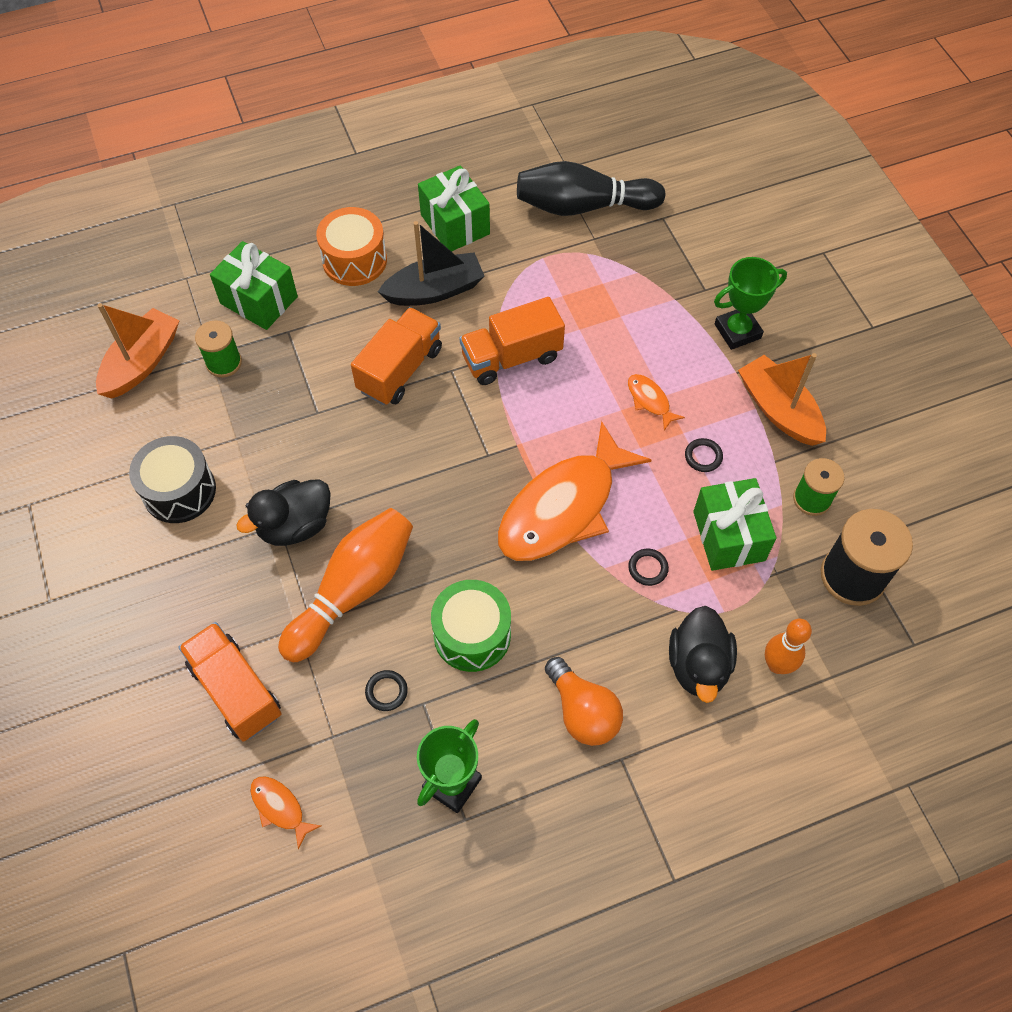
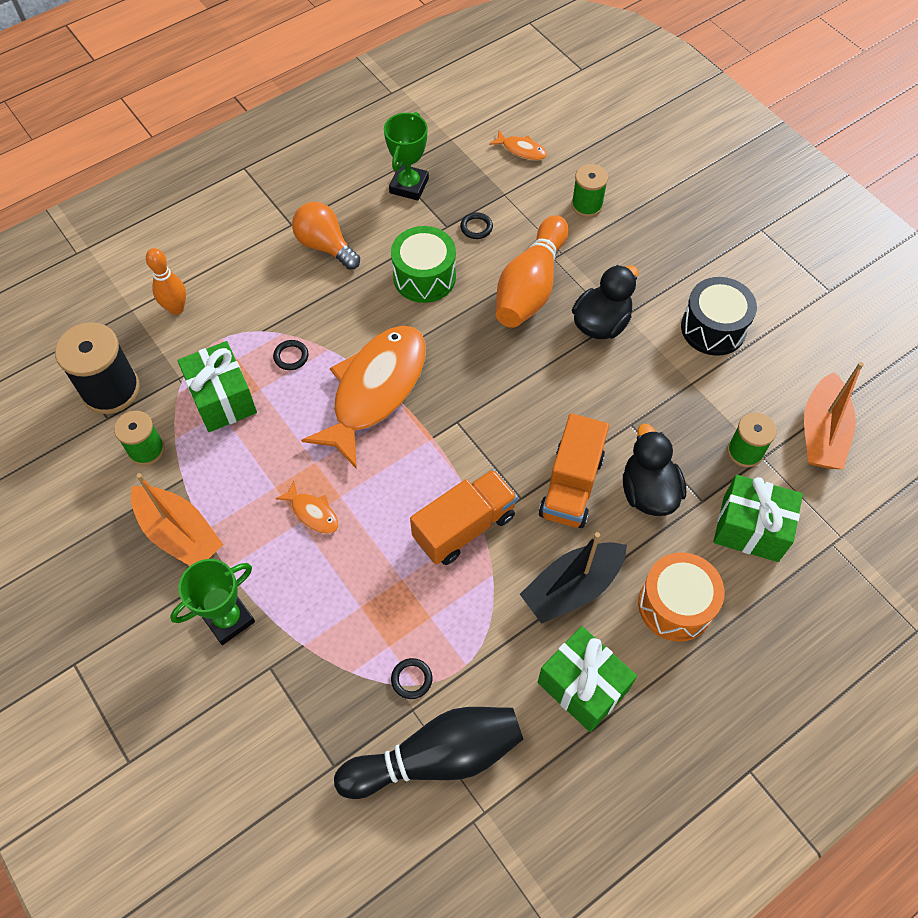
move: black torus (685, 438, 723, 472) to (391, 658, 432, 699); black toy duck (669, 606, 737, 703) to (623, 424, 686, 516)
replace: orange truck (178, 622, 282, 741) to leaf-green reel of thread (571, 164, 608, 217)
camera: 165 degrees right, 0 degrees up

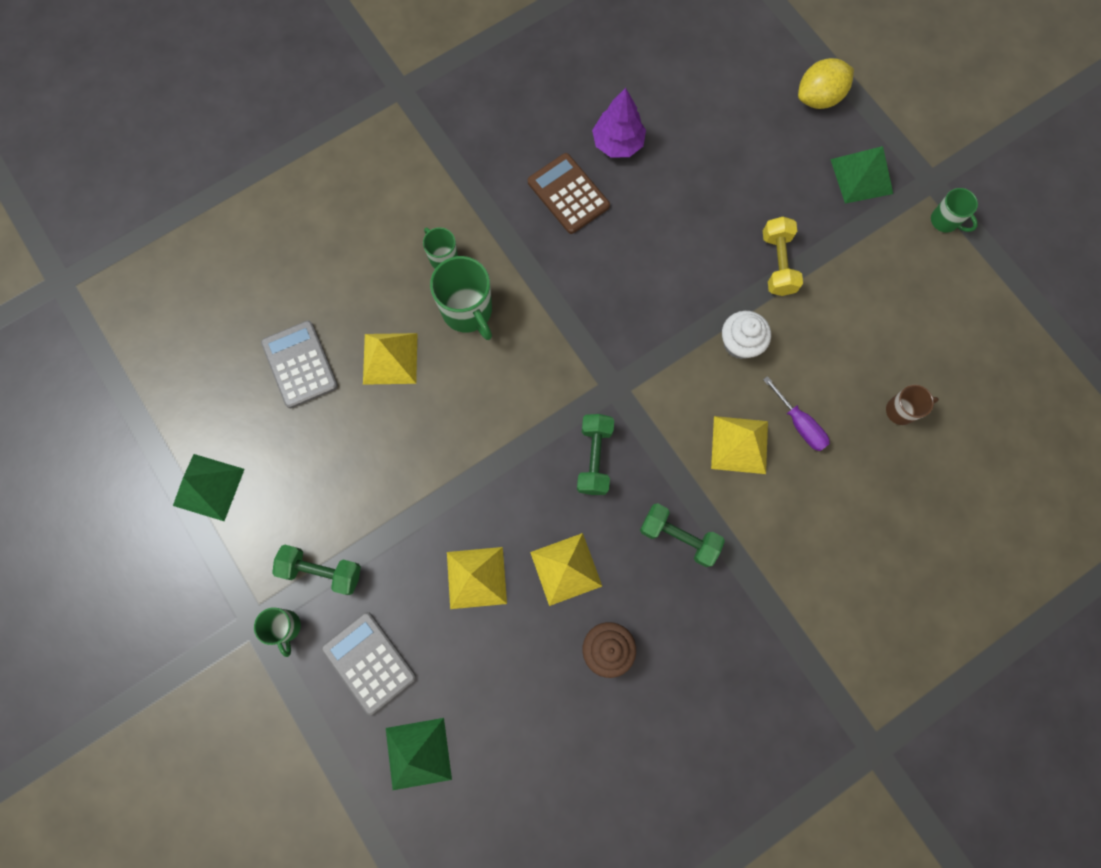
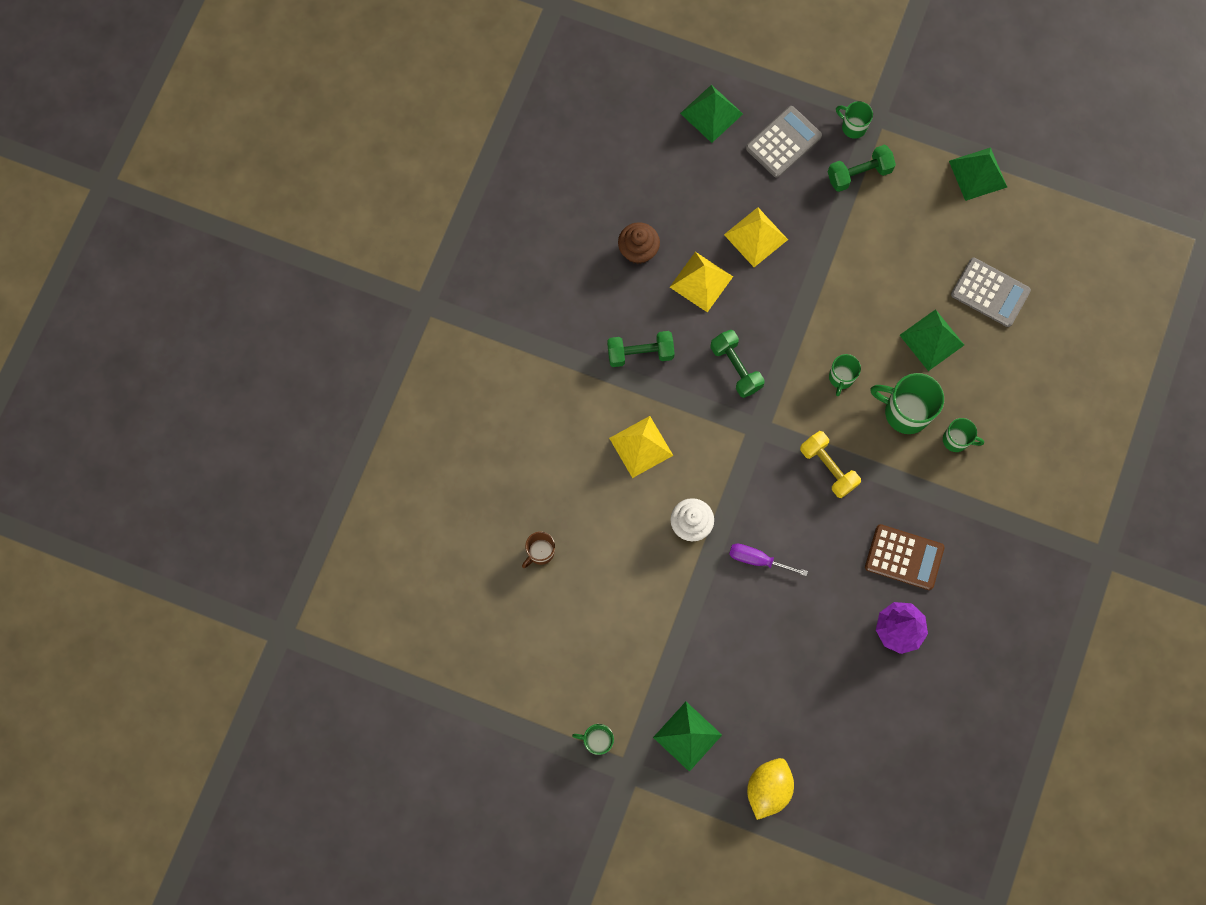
insert: leaf-green tea mug (829, 354, 861, 396)
move: purple flat screwdriver (763, 376, 830, 451) to (729, 543, 808, 576); golden free weight (763, 217, 803, 296) to (800, 431, 861, 498)
recolor: golden pyramid shape (363, 333, 417, 385) to leaf-green pyramid shape (900, 309, 964, 371)
rotate: gray pocket calculator (321, 612, 416, 715) = (746, 106, 822, 178) 60 degrees counterclockwise
camera: 145 degrees right, 0 degrees up

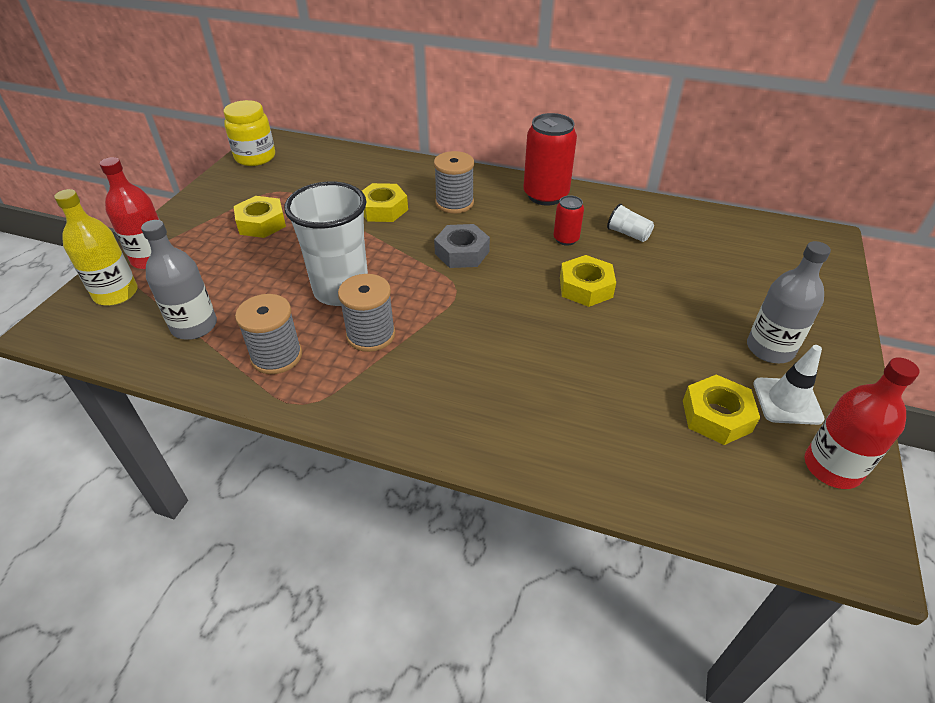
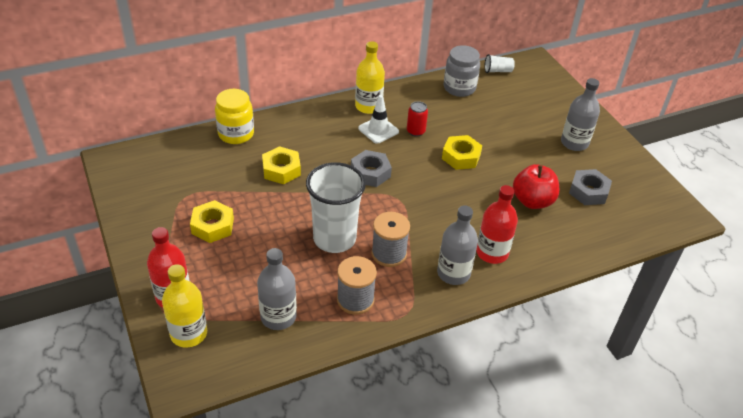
delete: gray reel of thread (434, 151, 474, 214)
insert: gray bottle (437, 205, 478, 285); gray preserve jar (444, 45, 480, 97); scarlet apple (513, 164, 559, 209)
move: golden preserve jar (224, 100, 275, 166) to (215, 89, 254, 144); snow-white traffic cone (753, 345, 825, 425) to (358, 95, 399, 144); scarlet bottle (804, 357, 920, 489) to (476, 185, 518, 264); snow-white tumbler (607, 204, 654, 242) to (485, 54, 515, 73)
replace: scarlet soda can (523, 113, 577, 206) to golden bottle (355, 41, 385, 114)
recolor: golden hexagon nut (683, 375, 760, 445) to gray hexagon nut (569, 169, 612, 205)
camera: 45 degrees left, 0 degrees up

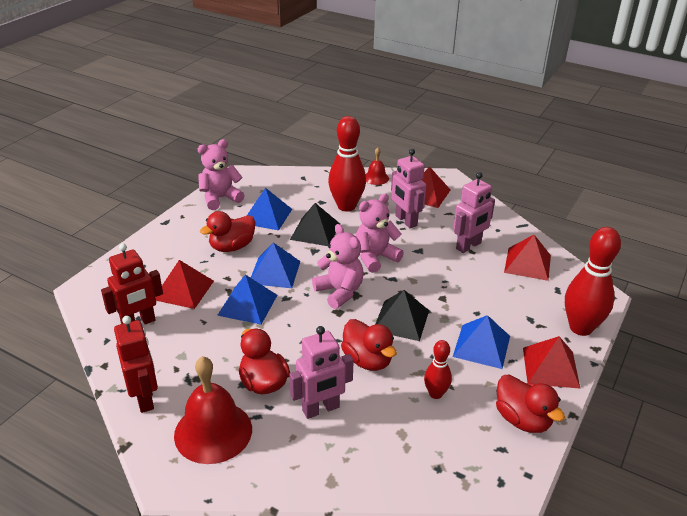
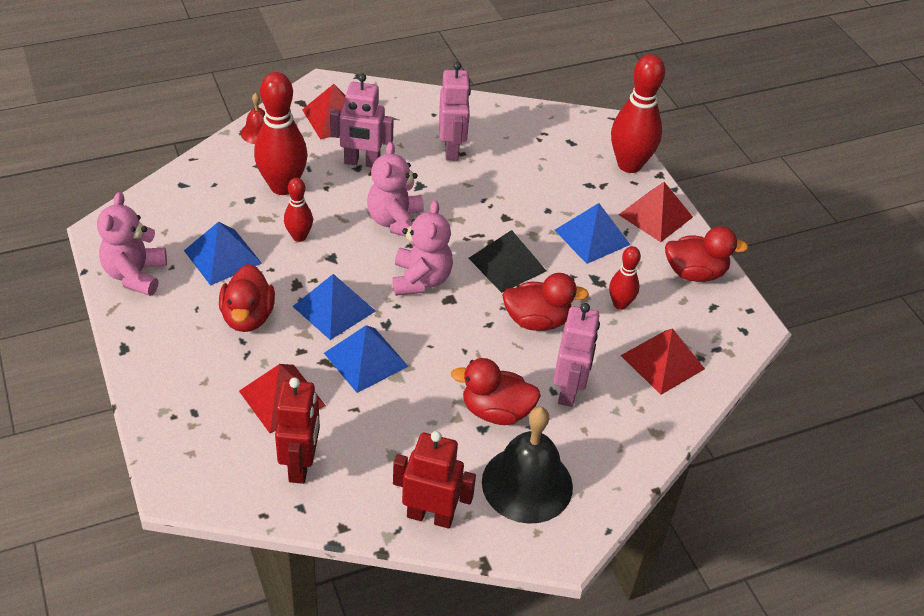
move: scarlet pyramid shape (504, 235, 551, 281) to (621, 328, 705, 395)
replace: black pyramid shape (290, 203, 340, 246) to scarlet bowling pin (284, 178, 313, 242)
recolor: scarlet school bell (174, 356, 252, 464) to black school bell (482, 407, 573, 524)
rotate: rosy stuffed bear (312, 224, 364, 309) = (392, 200, 453, 296) 90 degrees clockwise
camera: 55 degrees left, 10 degrees up

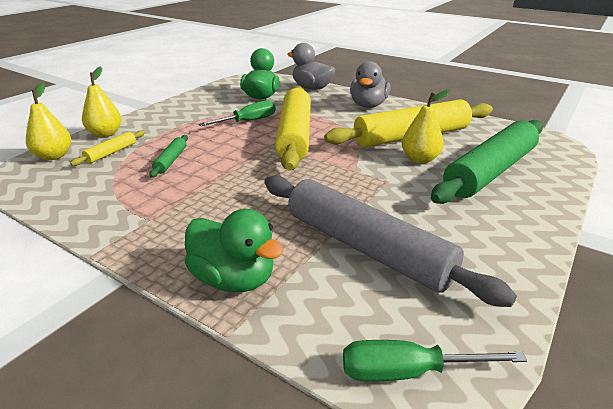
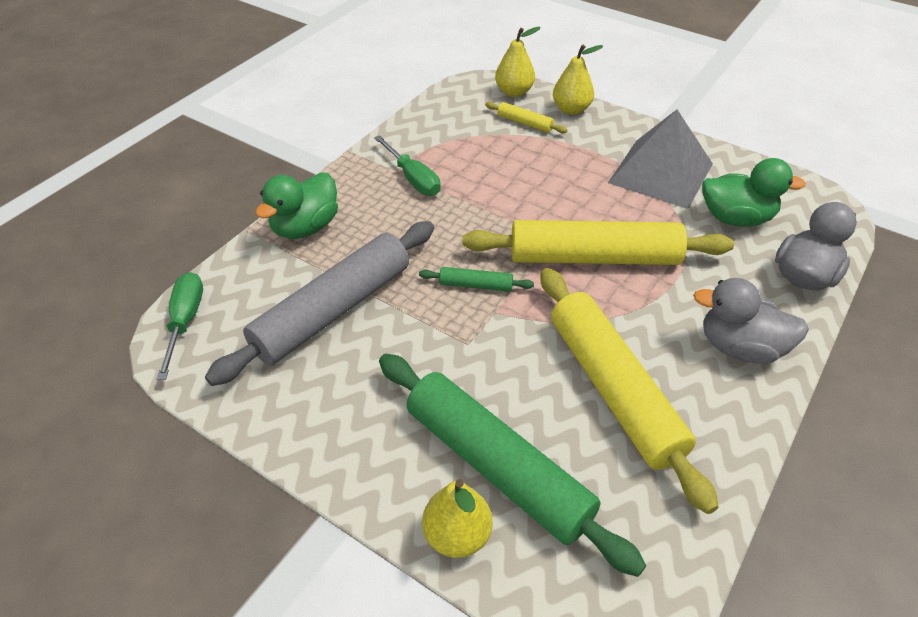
insert: gray pyramid shape (608, 109, 713, 209)
move: leaf-green flat screwdriver (198, 100, 276, 126) to (374, 135, 441, 196); leaf-green dough roller (149, 135, 188, 178) to (419, 267, 534, 292); golden toy pear (402, 90, 450, 163) to (422, 479, 493, 558)
camera: 90 degrees right, 15 degrees up

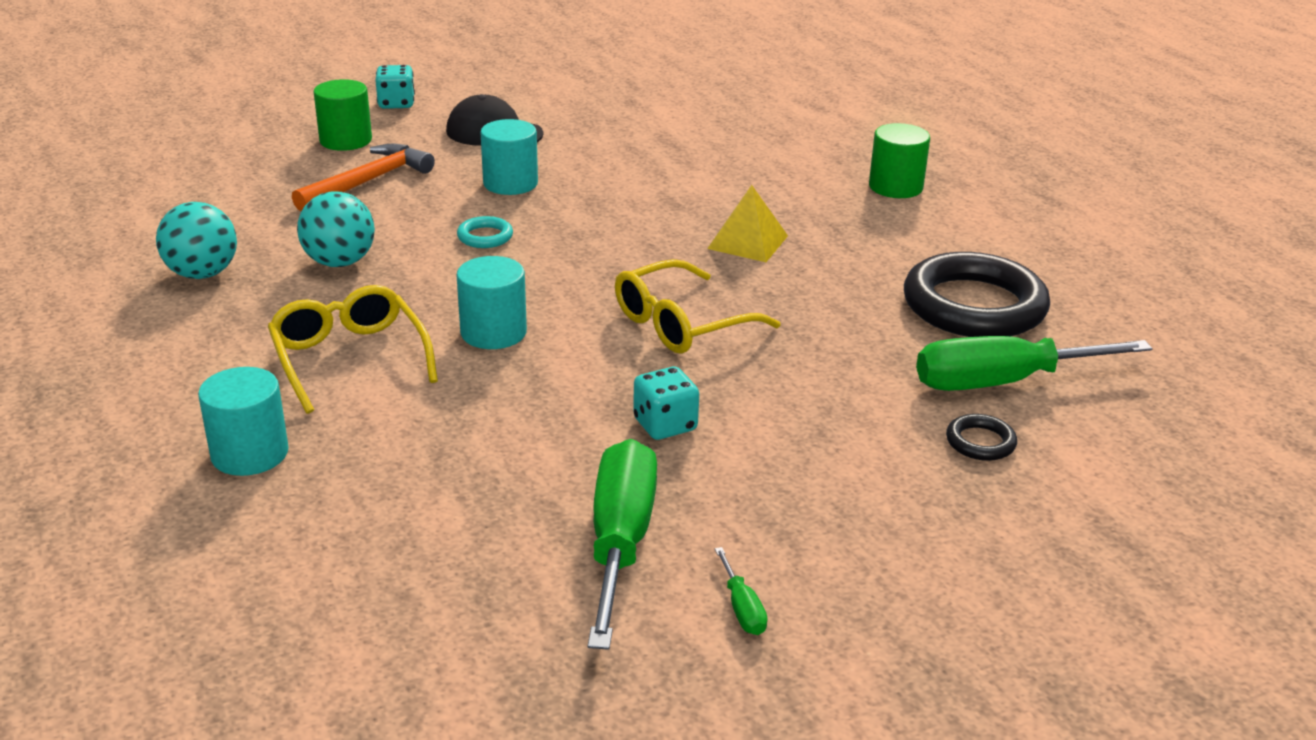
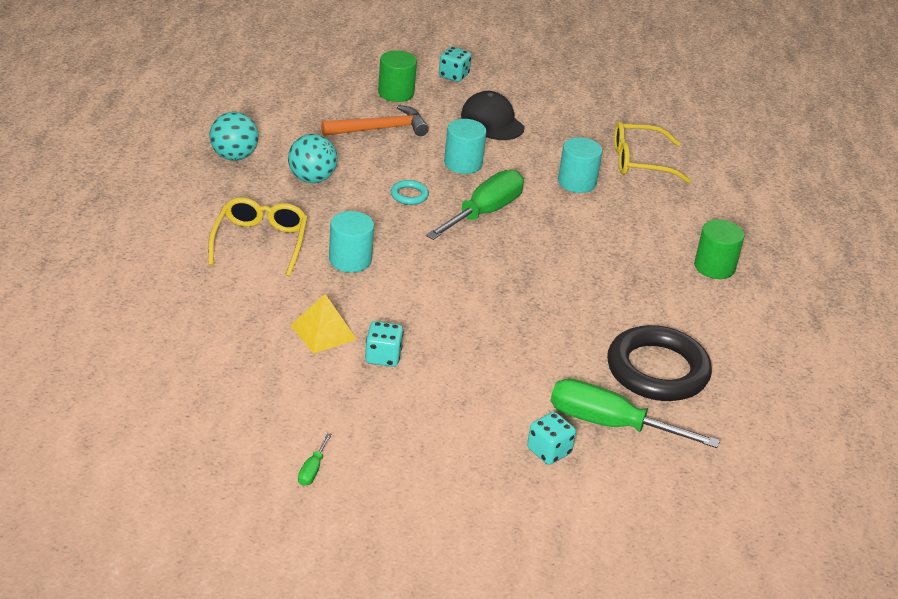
move: golden pyramid shape (707, 185, 788, 262) to (291, 294, 357, 354); leaf-green flat screwdriver (588, 439, 657, 650) to (426, 170, 524, 240); teal cylinder (198, 367, 289, 476) to (558, 137, 603, 193); golden eyeglasses (615, 259, 781, 353) to (614, 121, 691, 184)
replace: black torus (946, 414, 1017, 461) to teal game die (527, 412, 576, 465)
camera: 30 degrees right, 5 degrees up

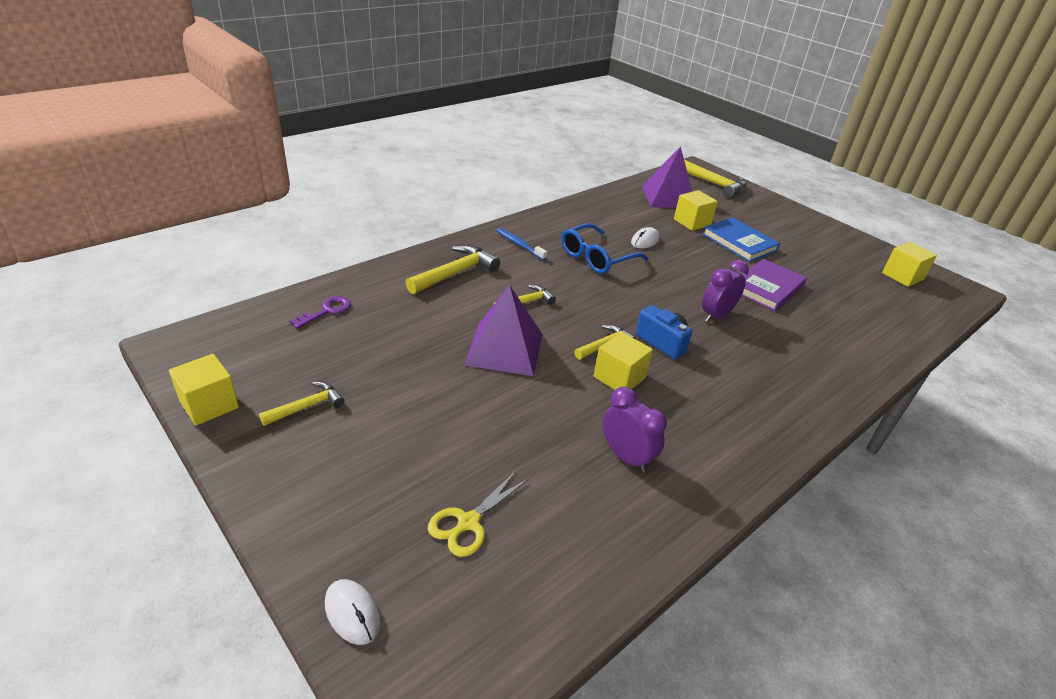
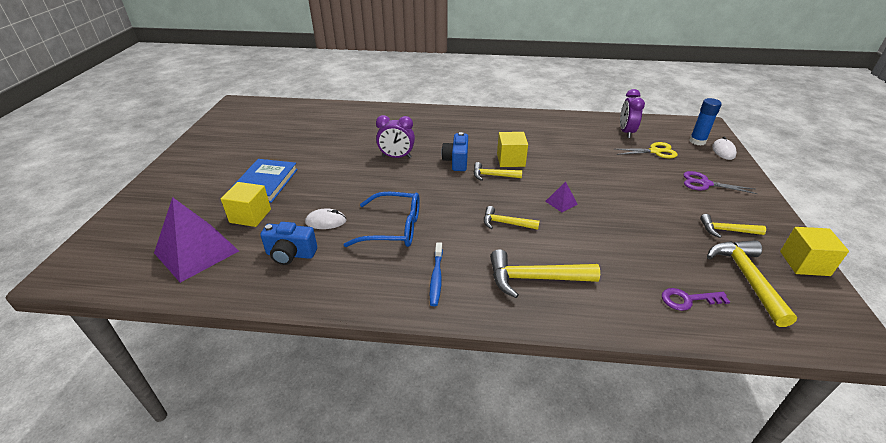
delete: purple hardcover (742, 259, 807, 311); golden cube (882, 242, 937, 287)
insert: cobalt camera (260, 222, 317, 265); purple pair of scissors (683, 171, 758, 194); cobalt stick of glue (689, 98, 722, 145)
move: purple bedside clock (602, 387, 667, 473) to (620, 89, 645, 138); golden claw hammer (684, 160, 746, 198) to (707, 240, 797, 327)
resize: purple pyramid shape (464, 285, 543, 376) = (545, 181, 578, 212) x0.43
camera: 130 degrees left, 0 degrees up

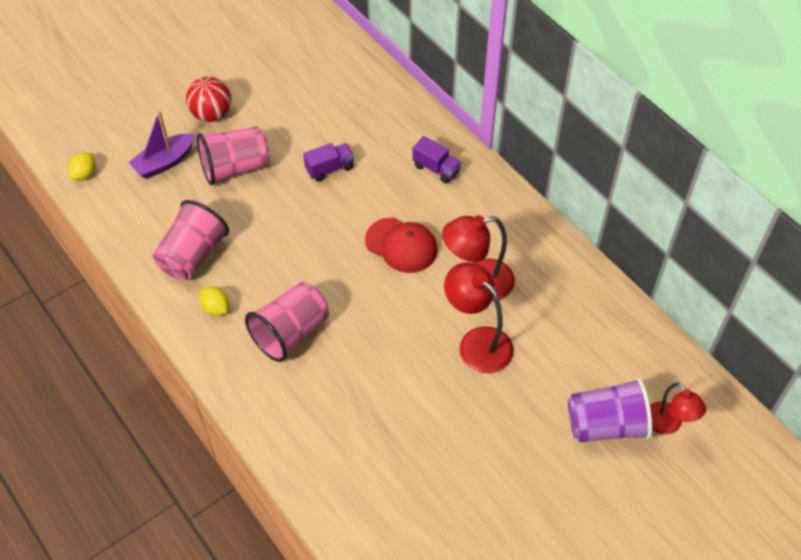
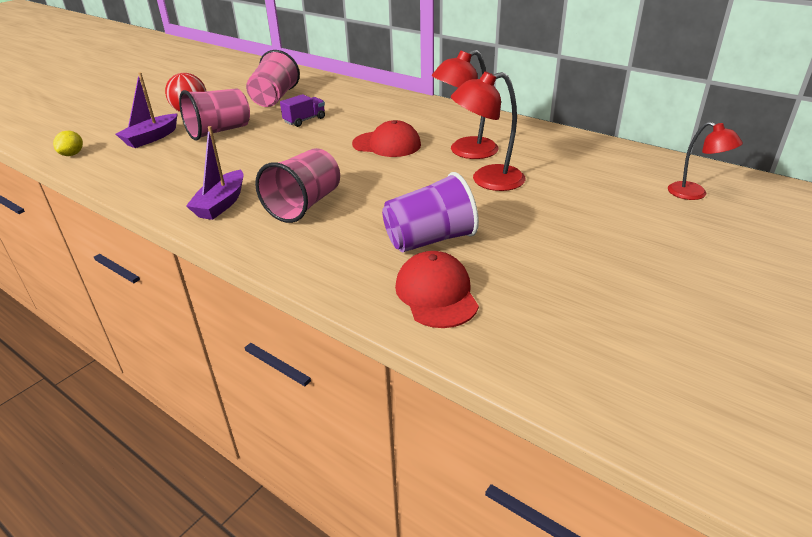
delete: purple truck (412, 136, 462, 184)
insert: scarlet baseball cap (395, 251, 479, 328)
move: rosy tumbler (153, 200, 229, 280) to (246, 50, 300, 107); purple tumbler (568, 377, 652, 442) to (382, 172, 479, 253)
replace: golden citrus fruit (199, 286, 229, 316) to purple boat (186, 126, 244, 220)
rotate: scarlet lamp (444, 262, 514, 373) = (451, 71, 526, 191) 45 degrees counterclockwise
camera: 15 degrees left, 20 degrees down

